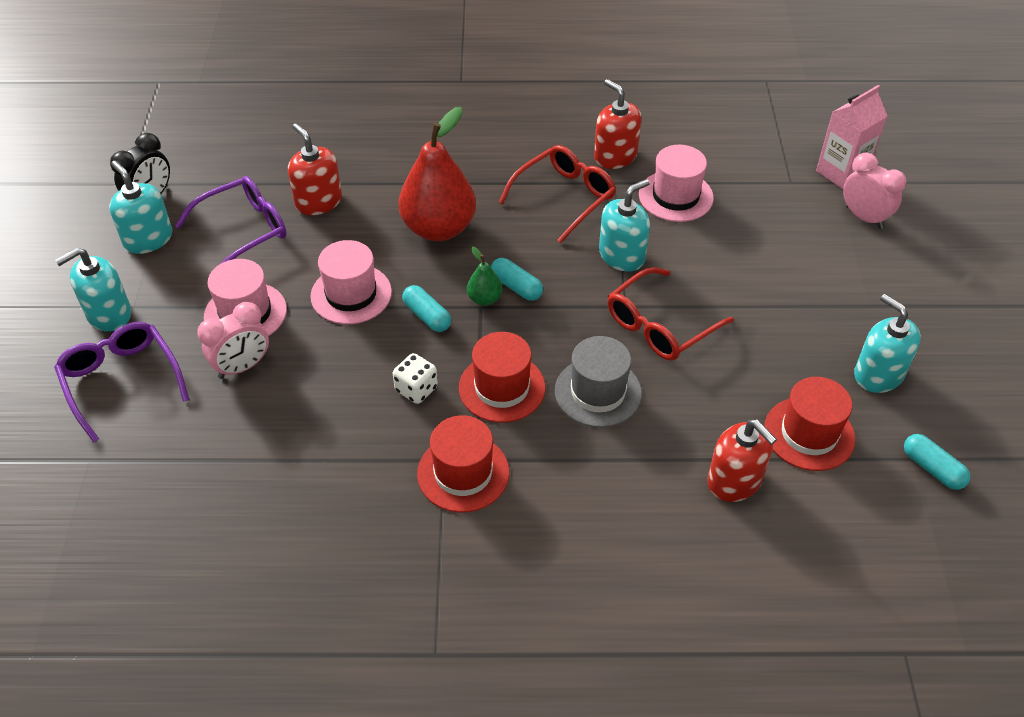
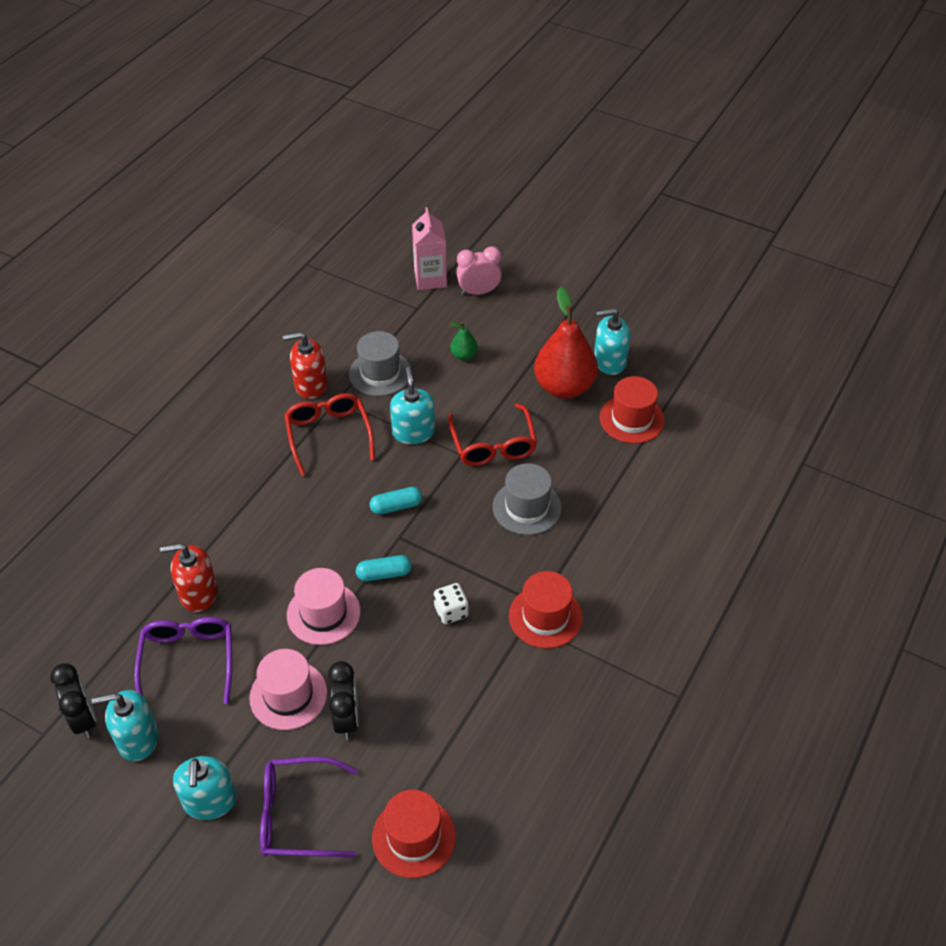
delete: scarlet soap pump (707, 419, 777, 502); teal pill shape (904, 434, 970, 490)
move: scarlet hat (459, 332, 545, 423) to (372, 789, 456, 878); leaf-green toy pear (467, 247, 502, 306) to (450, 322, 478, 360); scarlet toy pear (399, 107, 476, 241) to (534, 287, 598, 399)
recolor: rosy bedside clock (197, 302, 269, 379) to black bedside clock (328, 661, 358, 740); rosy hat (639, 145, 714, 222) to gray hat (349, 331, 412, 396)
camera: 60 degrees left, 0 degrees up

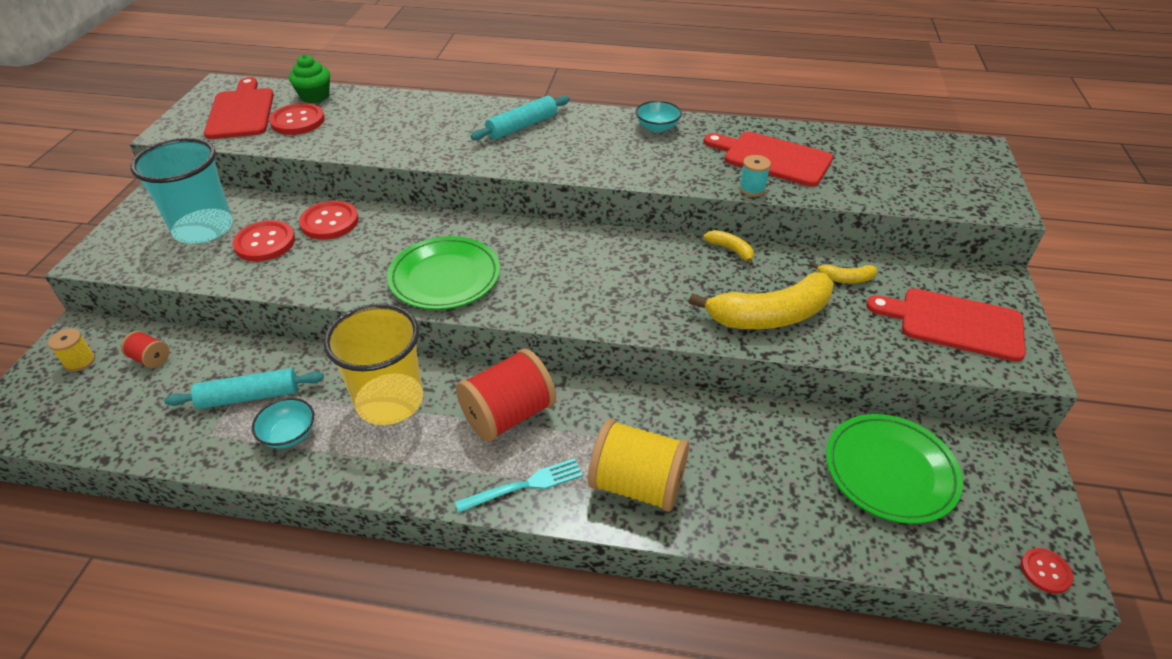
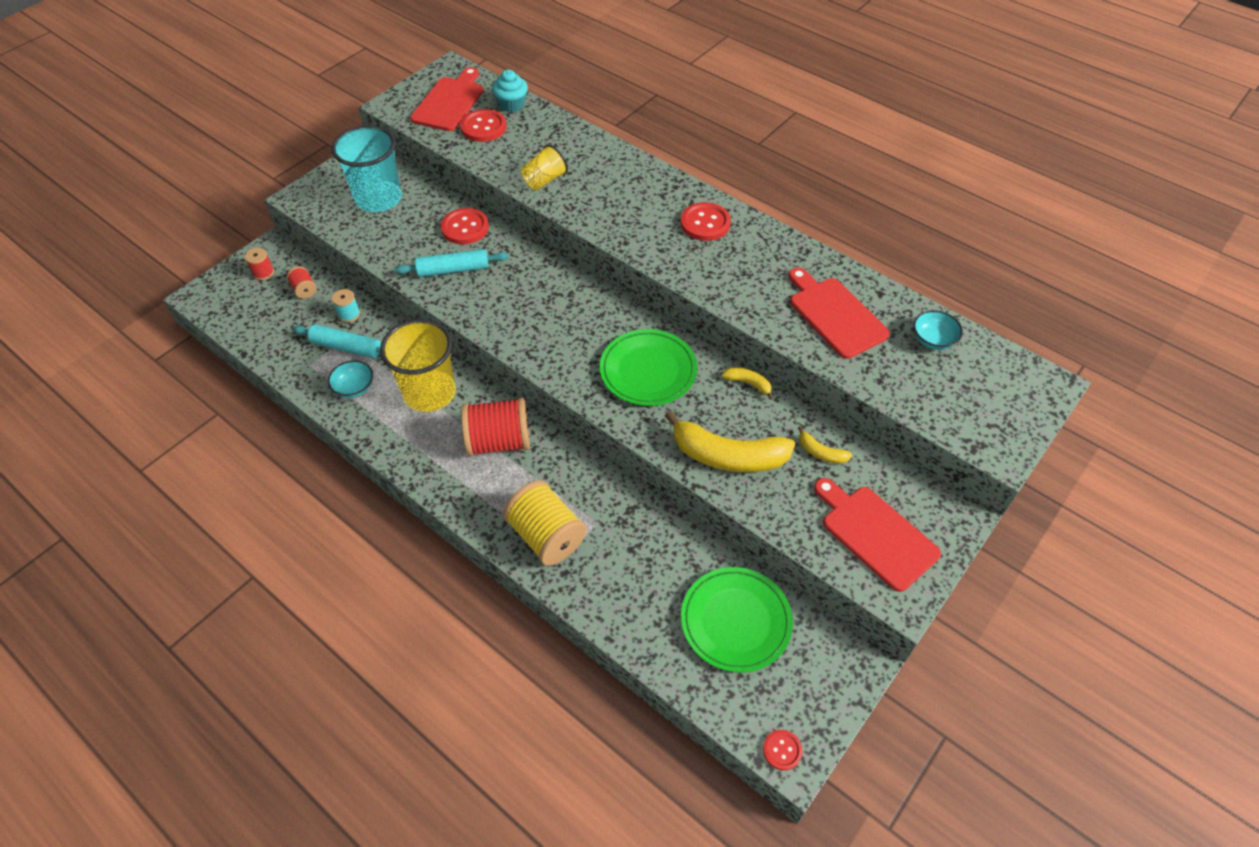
delete: teal table fork (455, 458, 583, 513)
insert: golden tumbler (521, 144, 568, 190)
move: teal reel of thread (739, 155, 771, 196) to (332, 289, 360, 323); teal dough roller (470, 95, 570, 140) to (395, 249, 508, 277); leaf-green flat dish (387, 236, 500, 310) to (600, 329, 697, 406); scarlet sewing button (233, 220, 295, 262) to (681, 202, 731, 241); teal serving bowl (636, 101, 682, 132) to (914, 310, 963, 350)
recolor: golden reel of thread (48, 328, 95, 372) to scarlet reel of thread (245, 248, 274, 280); leaf-green fairy cake (289, 55, 330, 103) to teal fairy cake (492, 70, 528, 112)
rotate: golden banana (703, 230, 754, 266) = (721, 367, 773, 400) 45 degrees counterclockwise
camera: 30 degrees right, 10 degrees up

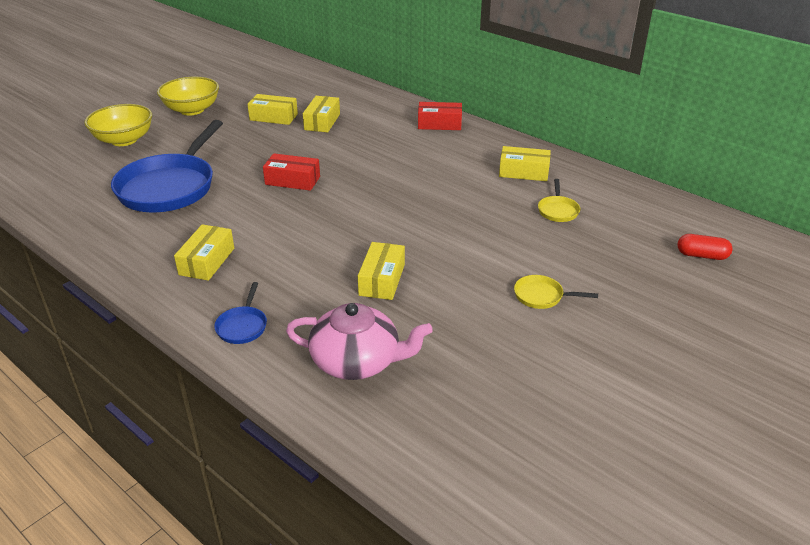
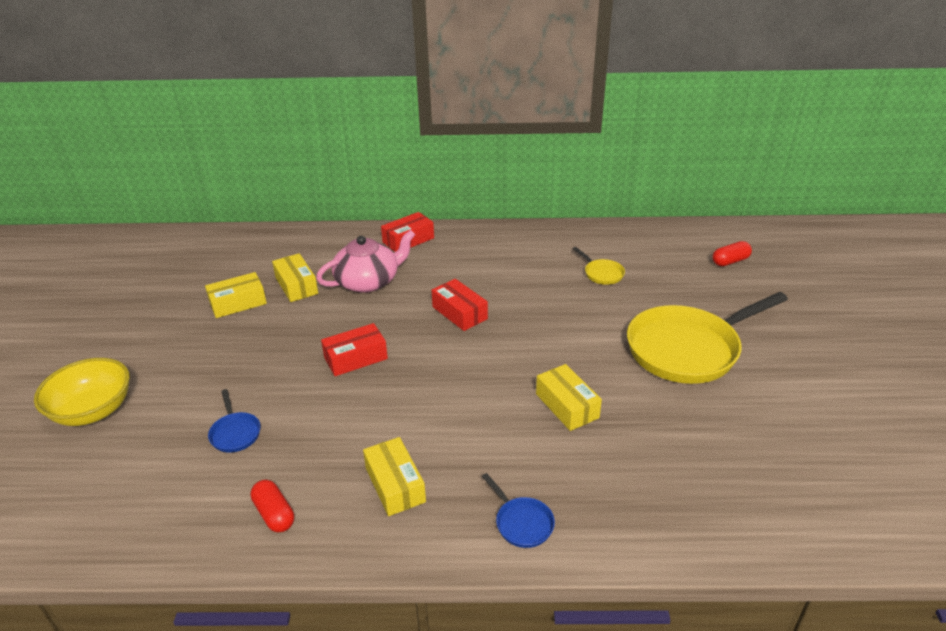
delete: golden serving bowl (157, 77, 219, 115); golden package (499, 146, 551, 181)
insert: scarlet pill shape (250, 480, 294, 532); scarlet package (432, 279, 488, 331)
move: rosy china teapot (286, 303, 433, 380) to (316, 230, 415, 293)
resize: cobalt skillet (111, 120, 223, 212) = (208, 389, 261, 452) x0.41; golden skillet (514, 275, 598, 309) = (627, 292, 788, 384) x2.43
camera: 40 degrees left, 0 degrees up

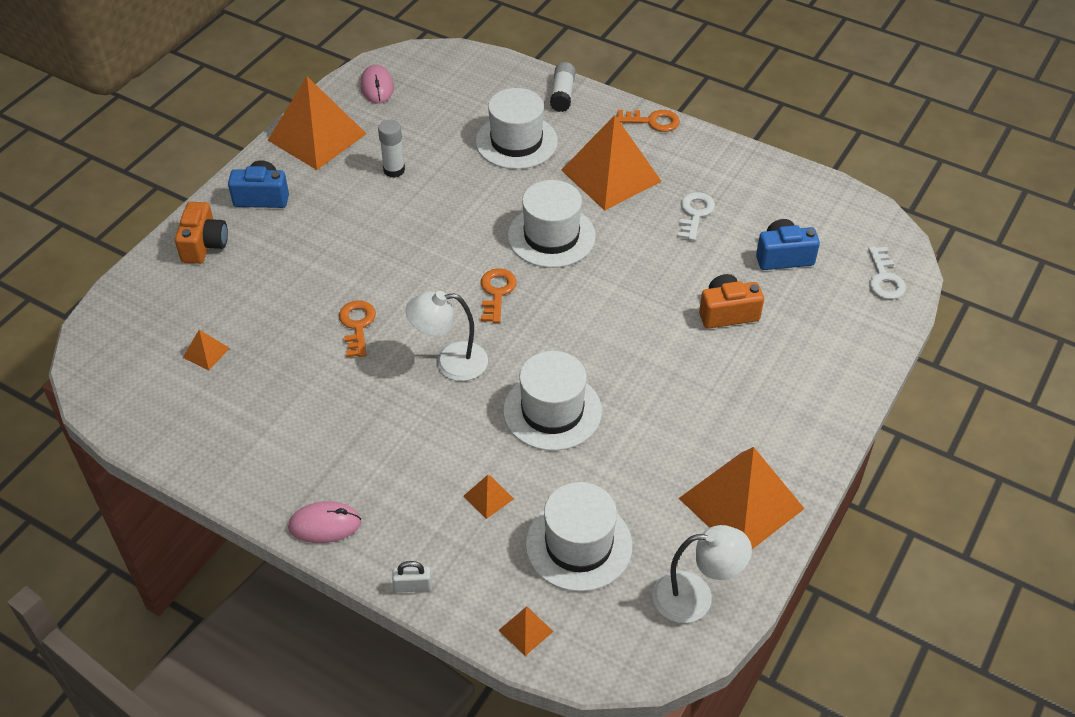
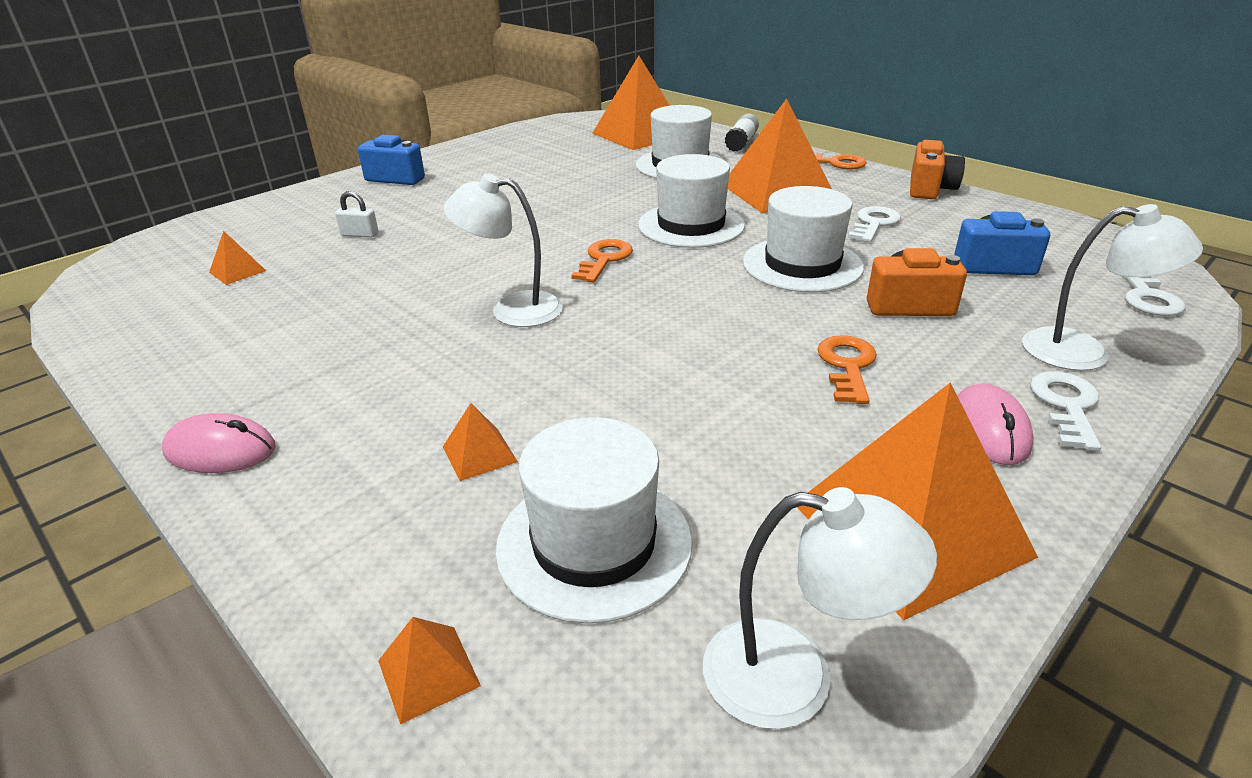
delete: snow-white stick of glue (378, 120, 405, 178)
insert: snow-white lamp (1022, 204, 1203, 371); snow-white latchkey (1030, 371, 1101, 451)
move: snow-white lock (392, 561, 432, 593) to (335, 191, 378, 238); orange pyramid shape (268, 77, 366, 170) to (592, 56, 670, 150); snow-white hat (503, 351, 602, 451) to (743, 186, 864, 292); orange latchkey (339, 301, 376, 357) to (817, 335, 877, 404); orange camera (175, 202, 228, 264) to (910, 140, 965, 199); rosy PC mouse (360, 65, 394, 104) to (957, 383, 1034, 465)
camera: 15 degrees right, 15 degrees down

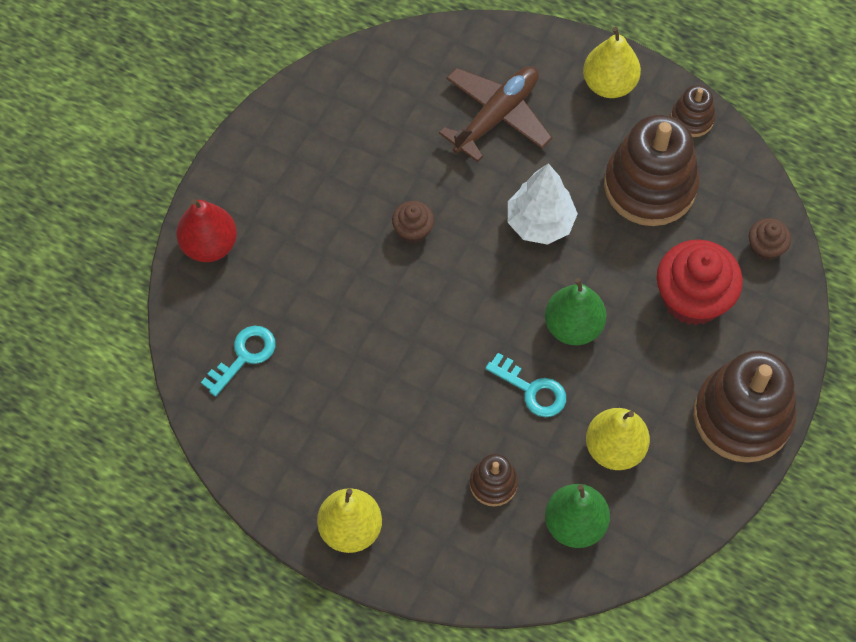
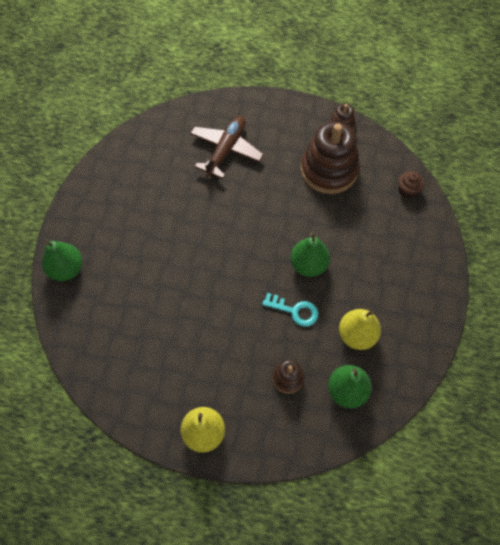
delete: teal latchkey (201, 326, 276, 397); brown fairy cake (392, 201, 434, 243); snow-white toy tree (508, 163, 578, 245); golden toy pear (583, 27, 641, 98); scarlet fairy cake (657, 240, 743, 325); brown stacking rings (694, 351, 797, 463)
recolor: scarlet toy pear (176, 199, 237, 262) to leaf-green toy pear (42, 241, 83, 281)
camera: 15 degrees left, 0 degrees up

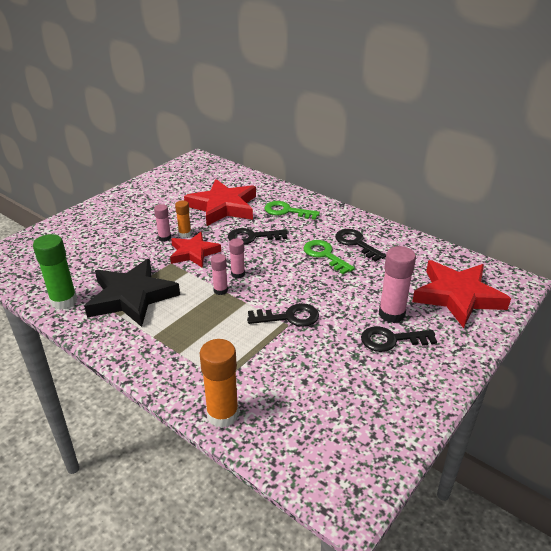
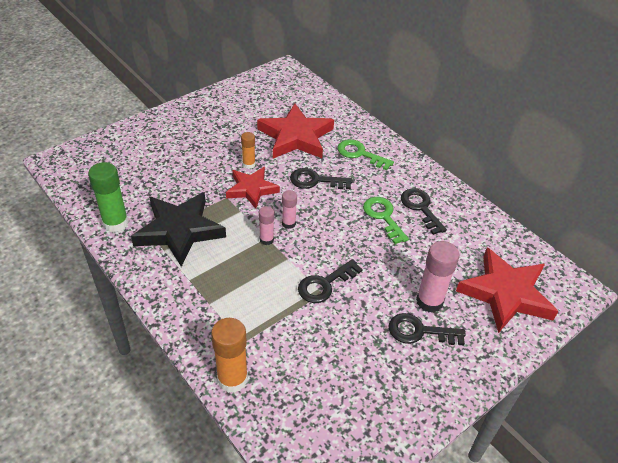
delete: rosy stick of glue (154, 204, 171, 242)
rotate: black latchkey (247, 303, 319, 327) = (298, 259, 363, 303) 135 degrees clockwise
camera: 10 degrees right, 10 degrees up

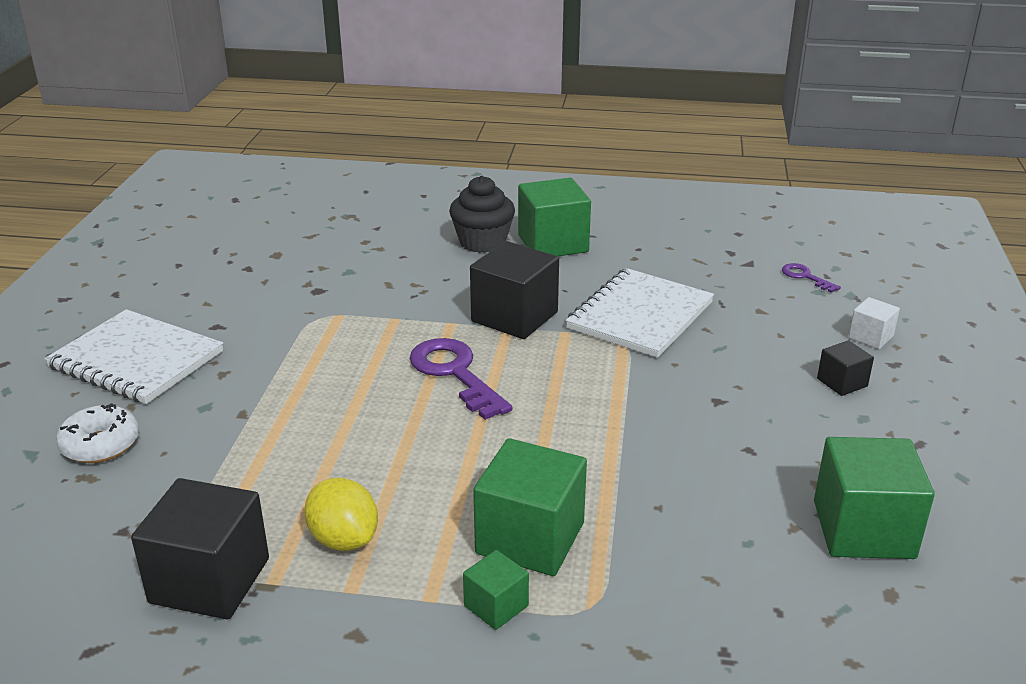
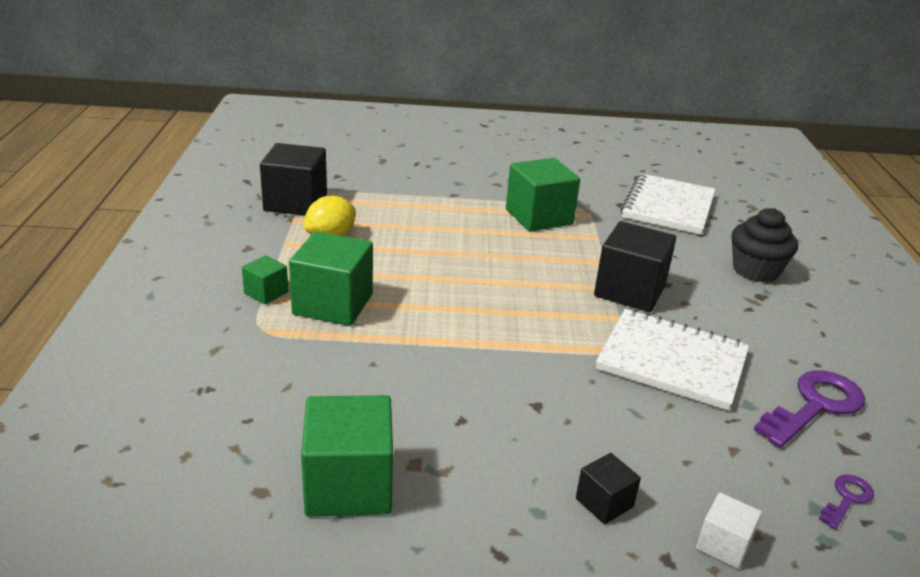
delete: snow-white glazed donut (56, 403, 139, 463)
move: leaf-green cube (518, 178, 591, 256) to (506, 158, 580, 232); snow-white notepad (44, 309, 223, 404) to (621, 173, 715, 235); purple latchkey (409, 338, 513, 420) to (754, 370, 865, 448)
camera: 80 degrees right, 0 degrees up

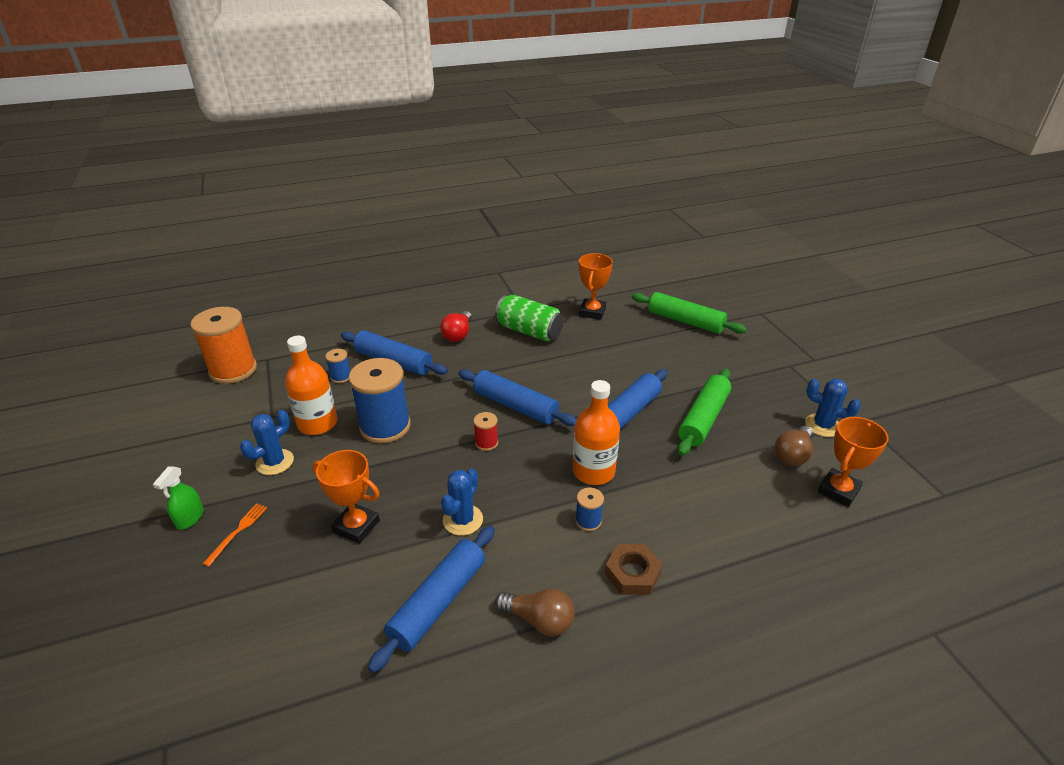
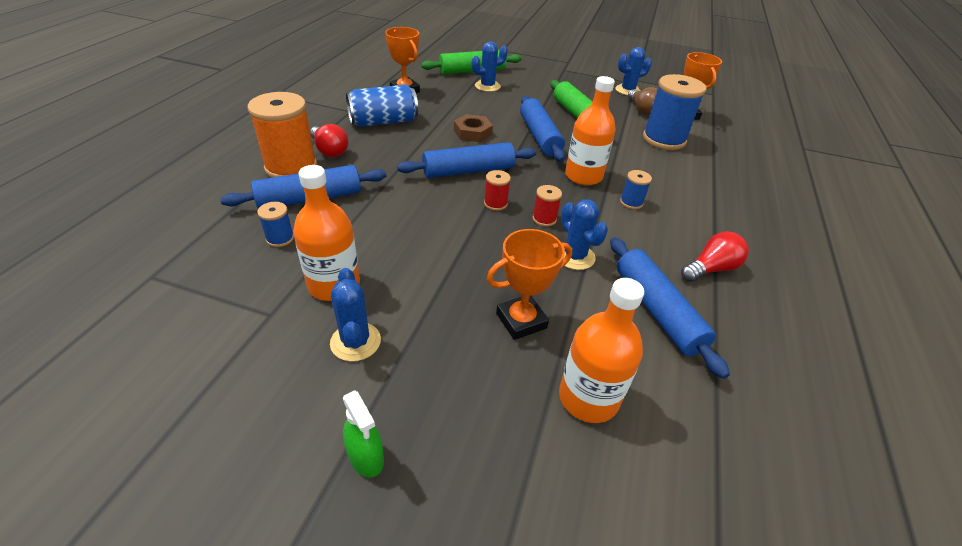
delete: orange table fork (203, 503, 267, 567)
insert: cobalt prickly plant (472, 41, 508, 92); scarlet reel of thread (532, 185, 562, 227); orange bottle (559, 278, 644, 423)
move: orange reel of thread (190, 307, 257, 384) to (248, 92, 317, 178); brown hexagon nut (605, 544, 663, 595) to (454, 114, 493, 142); cobalt reel of thread (349, 358, 411, 444) to (643, 74, 706, 150)
recolor: leaf-green soda can (495, 295, 564, 342) to cobalt soda can (346, 85, 418, 127); brown light bulb (495, 588, 575, 636) to scarlet light bulb (681, 231, 749, 282)
camera: 55 degrees left, 5 degrees up

